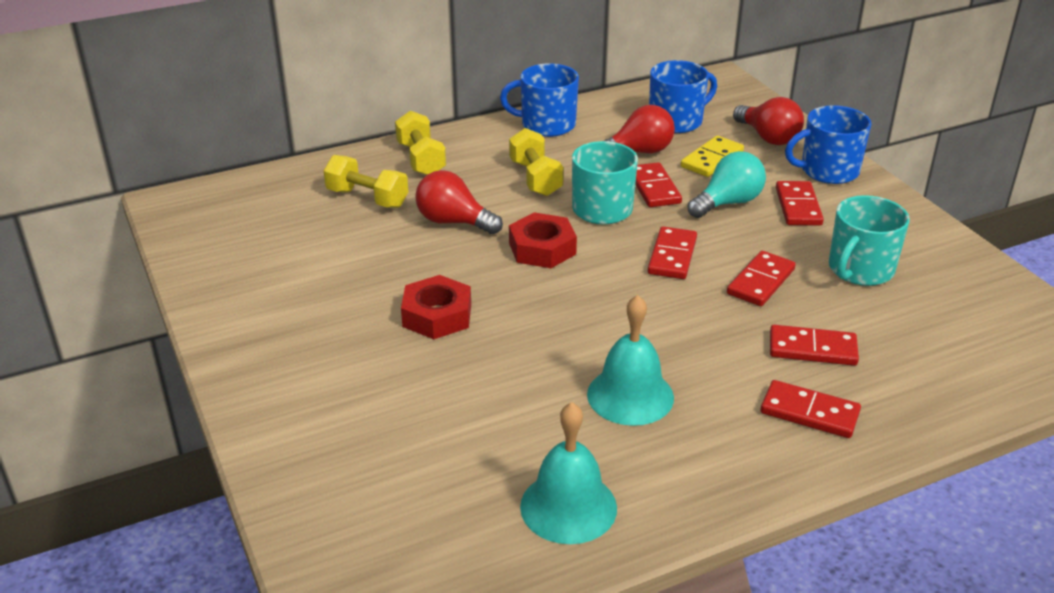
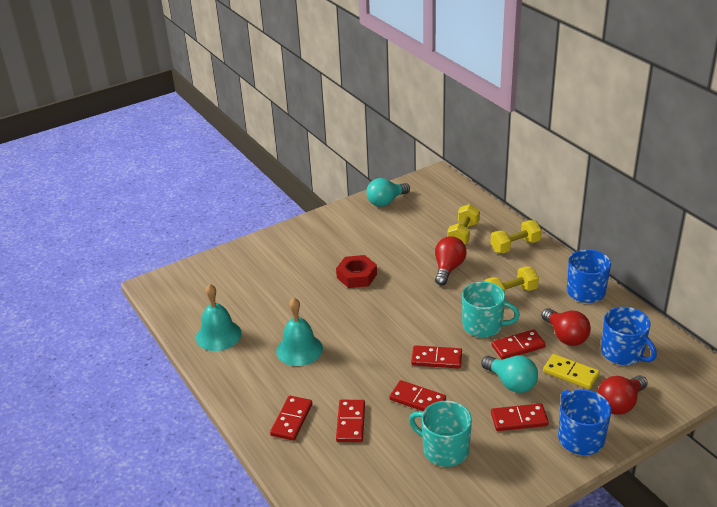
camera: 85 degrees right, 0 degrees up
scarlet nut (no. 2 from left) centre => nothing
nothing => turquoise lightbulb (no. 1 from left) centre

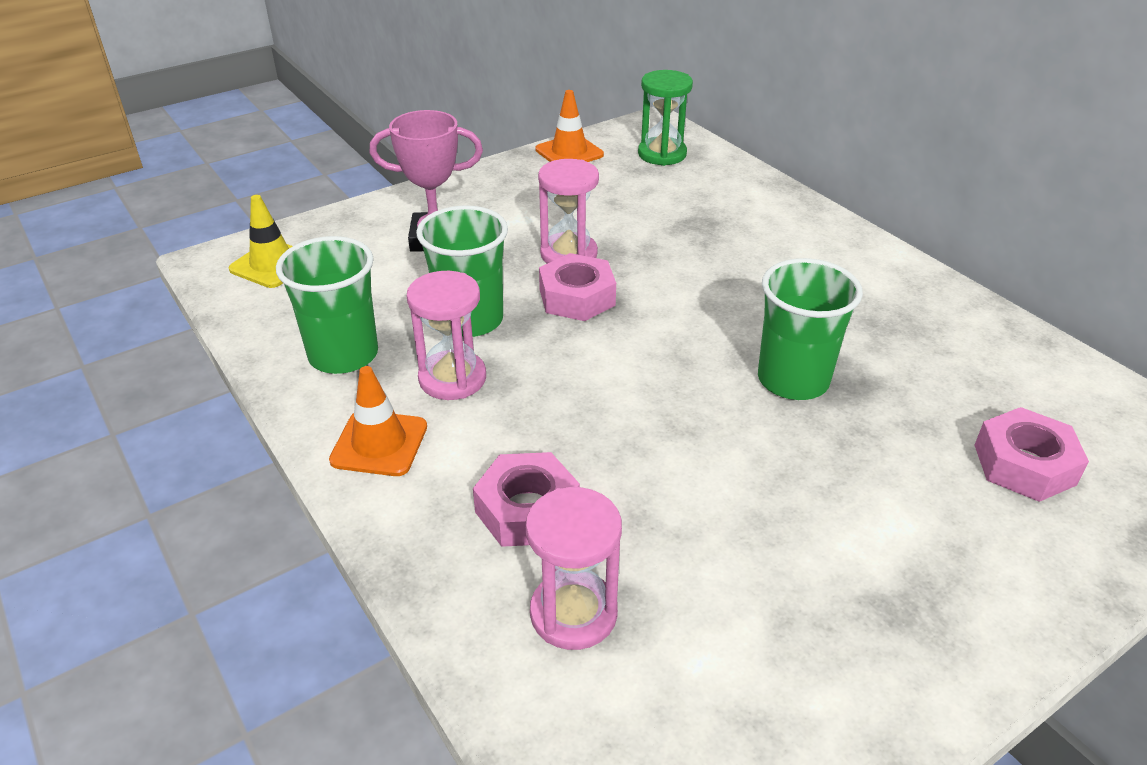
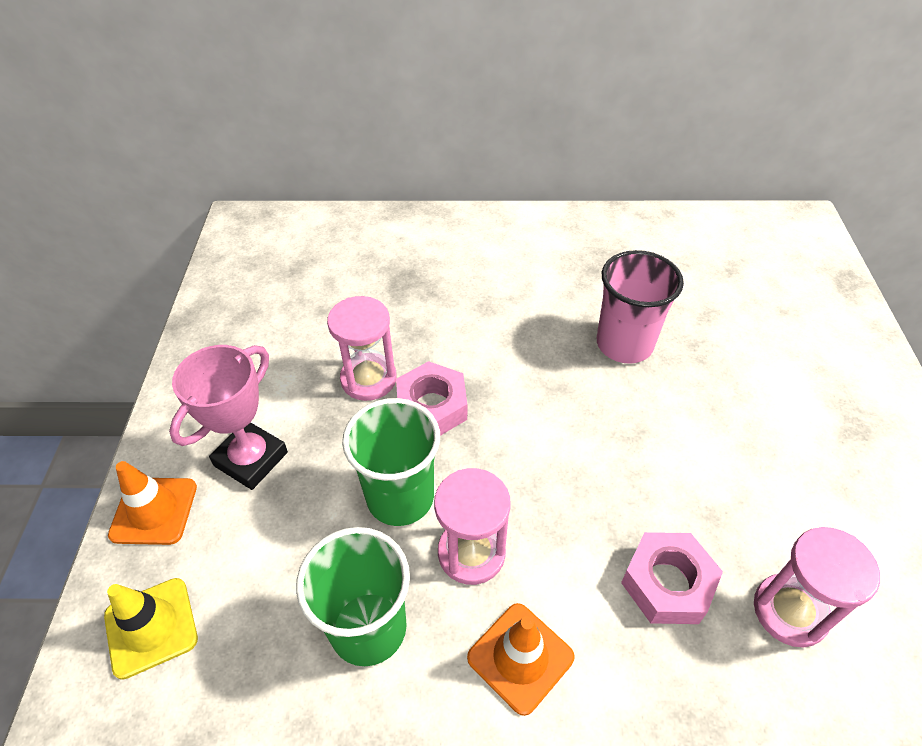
camera: 55 degrees left, 10 degrees up
orange traffic cone (no. 2 from left in the first image) top centre => orange traffic cone (no. 1 from left) bottom left, shifted
emerald hourglass top centre => nothing
emerald cup (no. 3 from left) middle right => rose-pink cup middle right
rose-pink nut (no. 3 from left) middle right => nothing

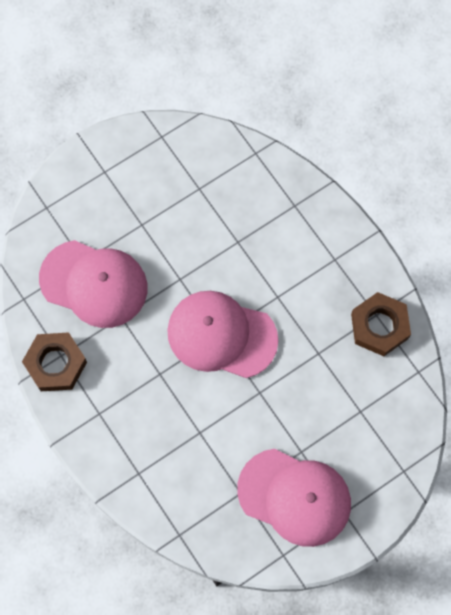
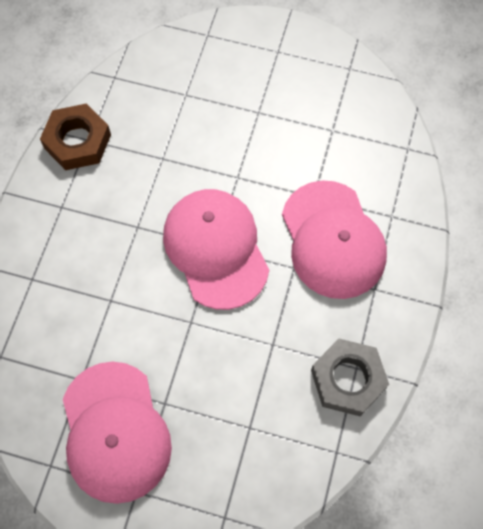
camera: 50 degrees right, 5 degrees down
rose-pink baseball cap (no. 1 from left in the first image) middle left => rose-pink baseball cap (no. 3 from left) middle right, shifted
dark brown nut (no. 2 from left) middle right => gray nut bottom right

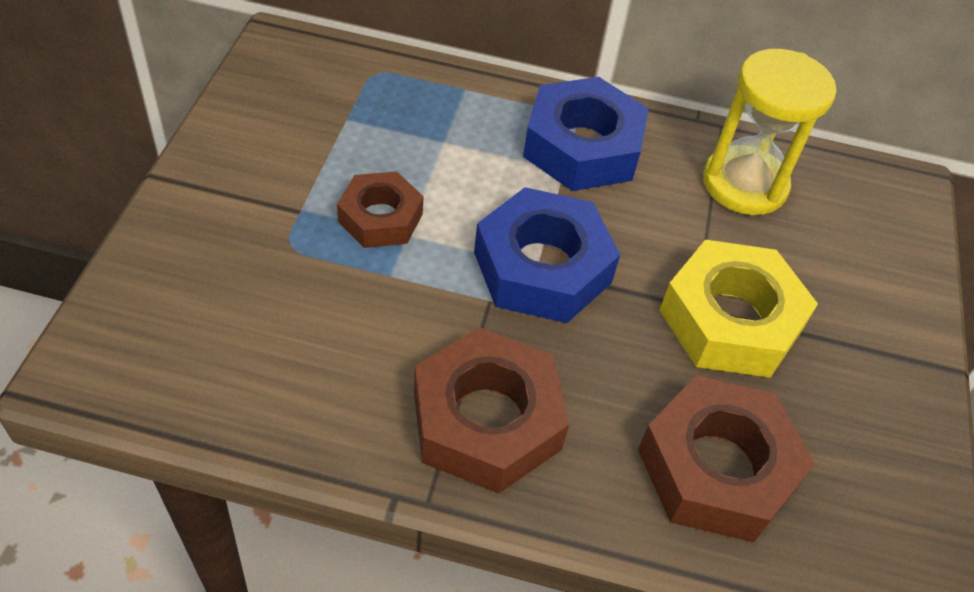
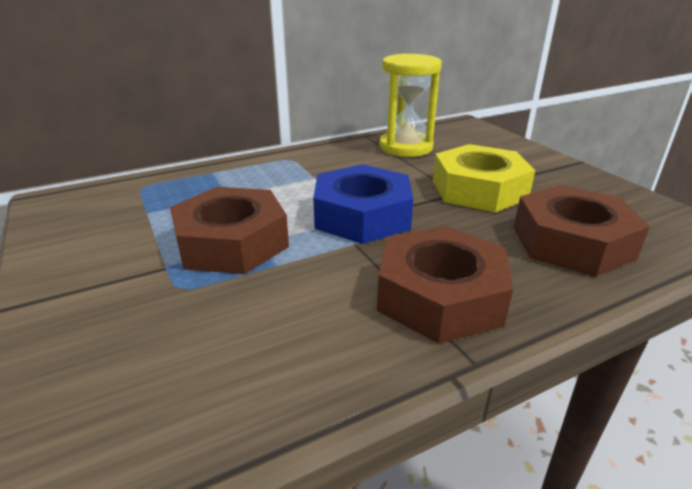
camera: 35 degrees left, 20 degrees down
dark brown nut (no. 1 from left) centre => dark brown nut (no. 1 from left) middle left, x1.62
royal blue nut (no. 2 from left) top centre => nothing

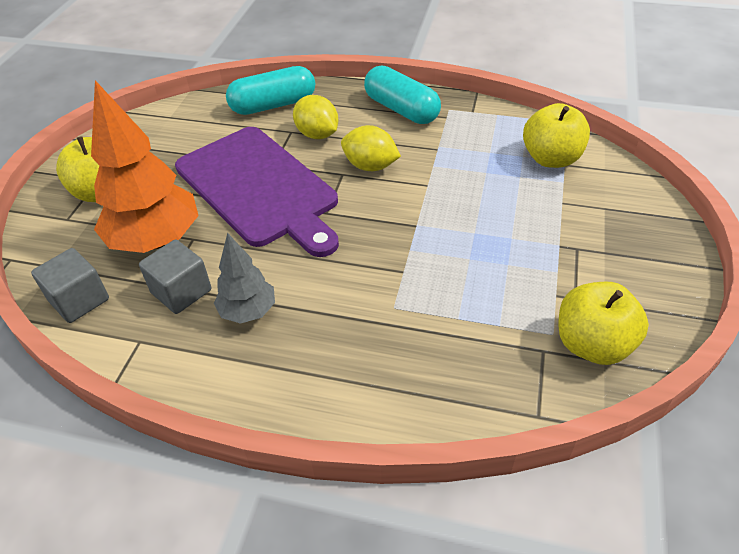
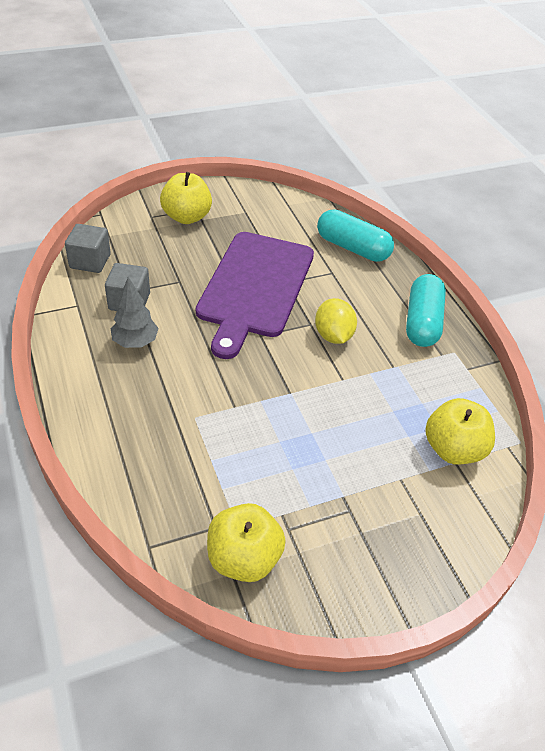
camera: 50 degrees right, 0 degrees up
orange fir tree top left => nothing
golden lemon (no. 1 from left) top centre => nothing

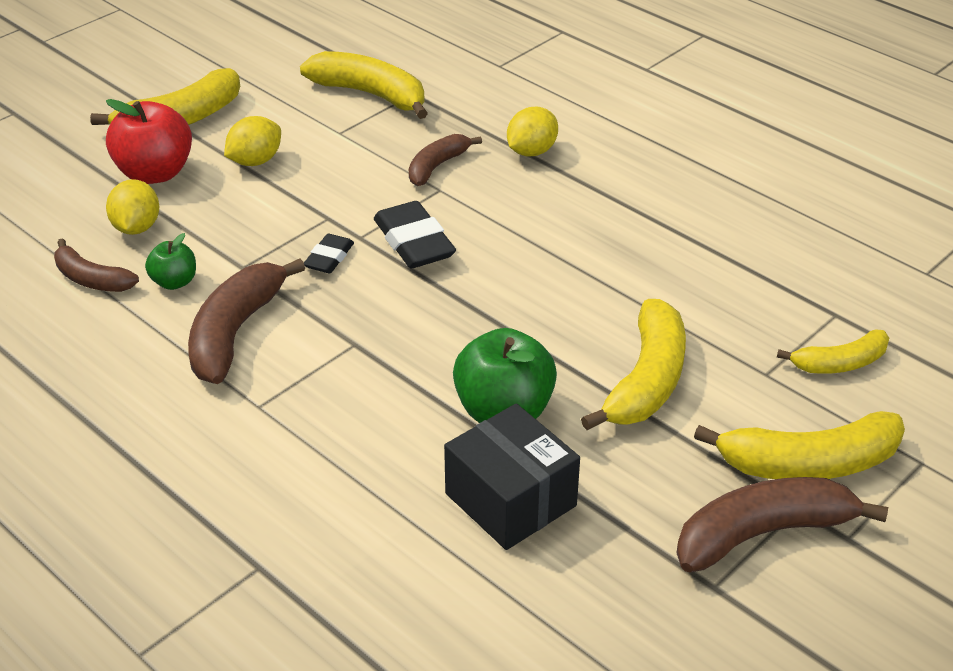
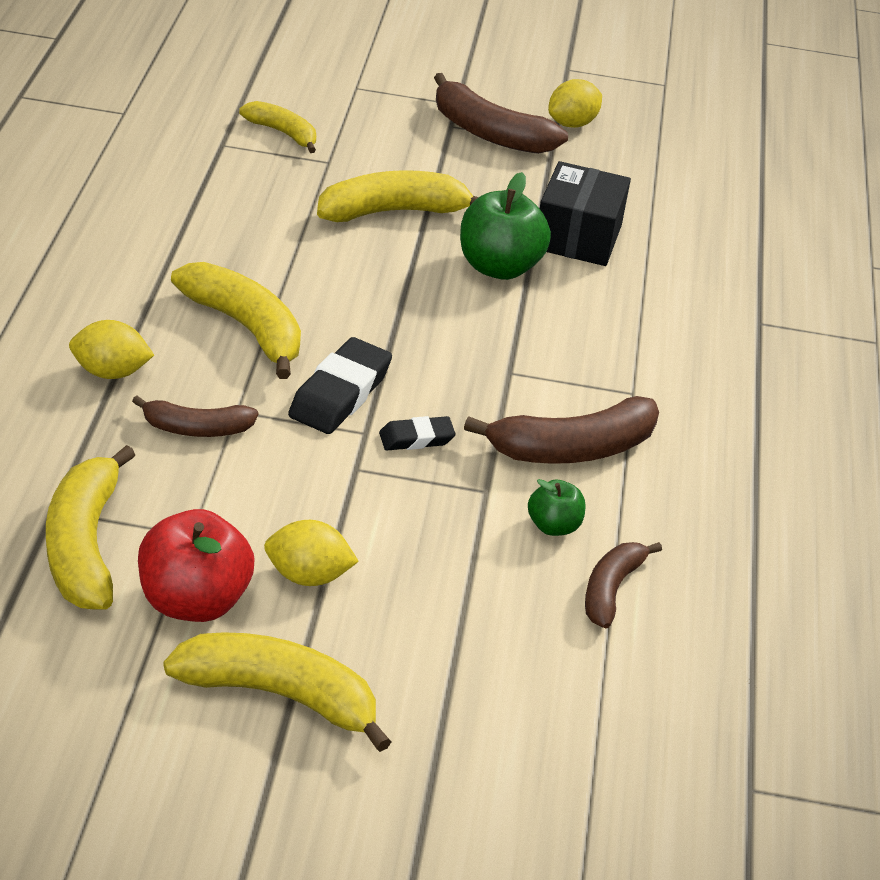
camera: 130 degrees left, 0 degrees up
dark brown banana (no. 1 from left in the first image) middle left => dark brown banana (no. 4 from left) middle right, 150 degrees counterclockwise
scarlet apple fruit top left => scarlet apple fruit middle left, shifted
golden lemon (no. 1 from left in the first image) top left => golden lemon (no. 3 from left) top centre, shifted
golden banana (no. 4 from left in the first image) middle right => golden banana (no. 2 from left) middle left, shifted

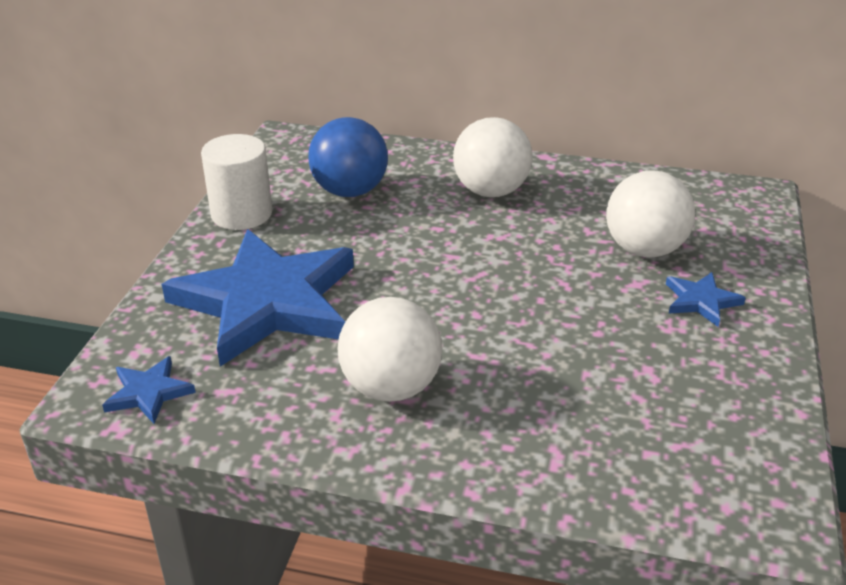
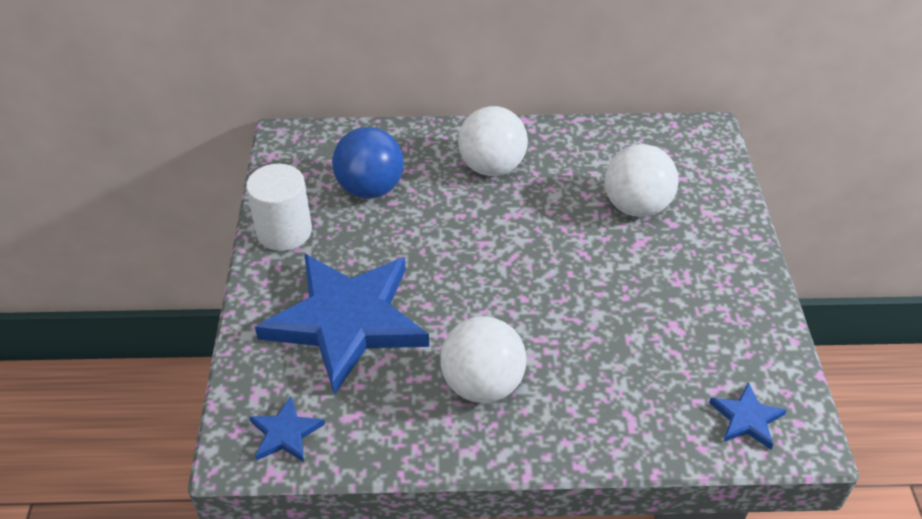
camera: 15 degrees left, 10 degrees up
royal blue star shape (no. 3 from left) middle right => royal blue star shape (no. 3 from left) bottom right, shifted

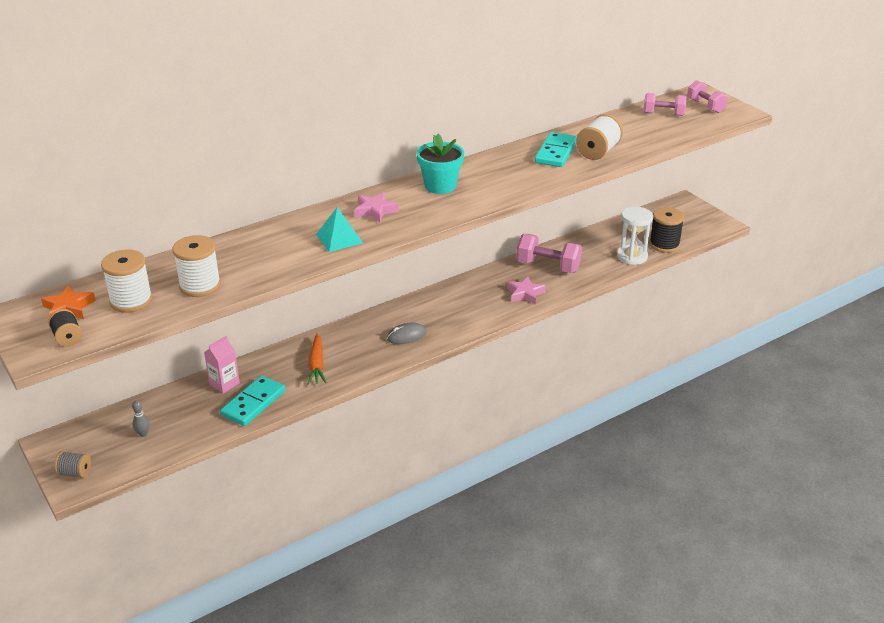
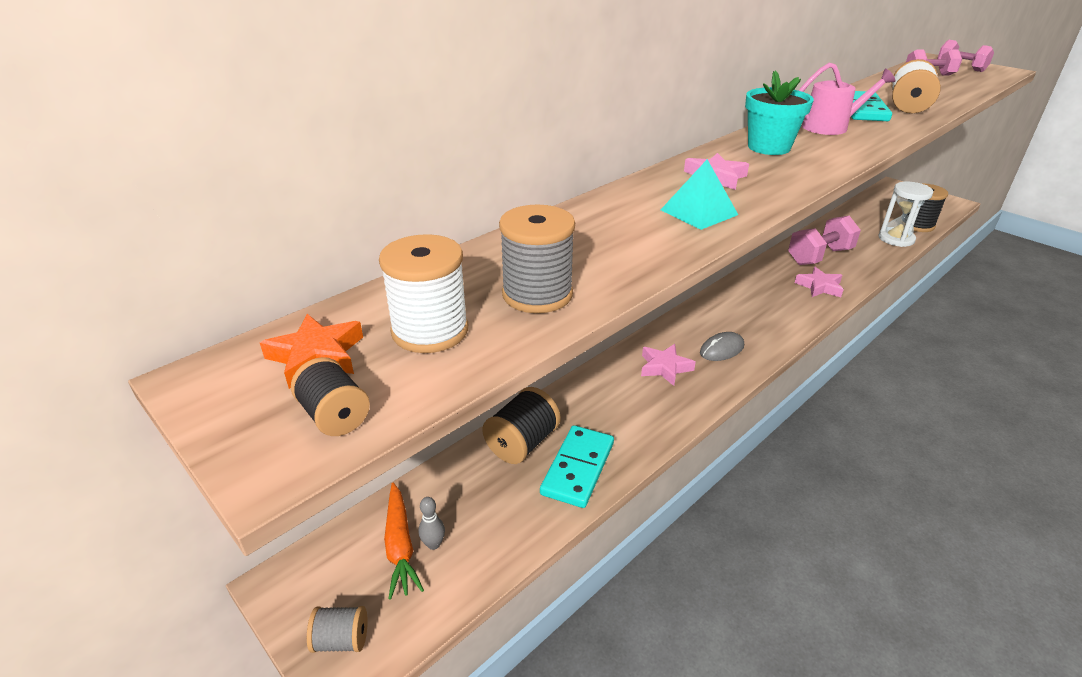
camera: 10 degrees left, 0 degrees up
pure white bobbin (no. 2 from left) middle left => gray bobbin (no. 2 from left) centre
rose-pink milk carton middle left => black bobbin (no. 2 from left) centre
orange root vegetable centre => orange root vegetable bottom centre, shifted
rose-pink hand weight (no. 1 from left) centre => rose-pink hand weight (no. 1 from left) middle right, 45 degrees counterclockwise
nothing => rose-pink star shape (no. 1 from left) centre
nothing => rose-pink sprinkling can top right

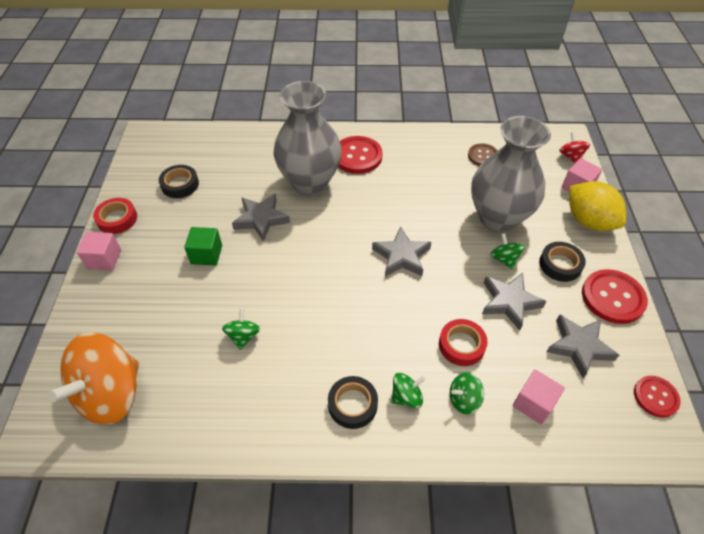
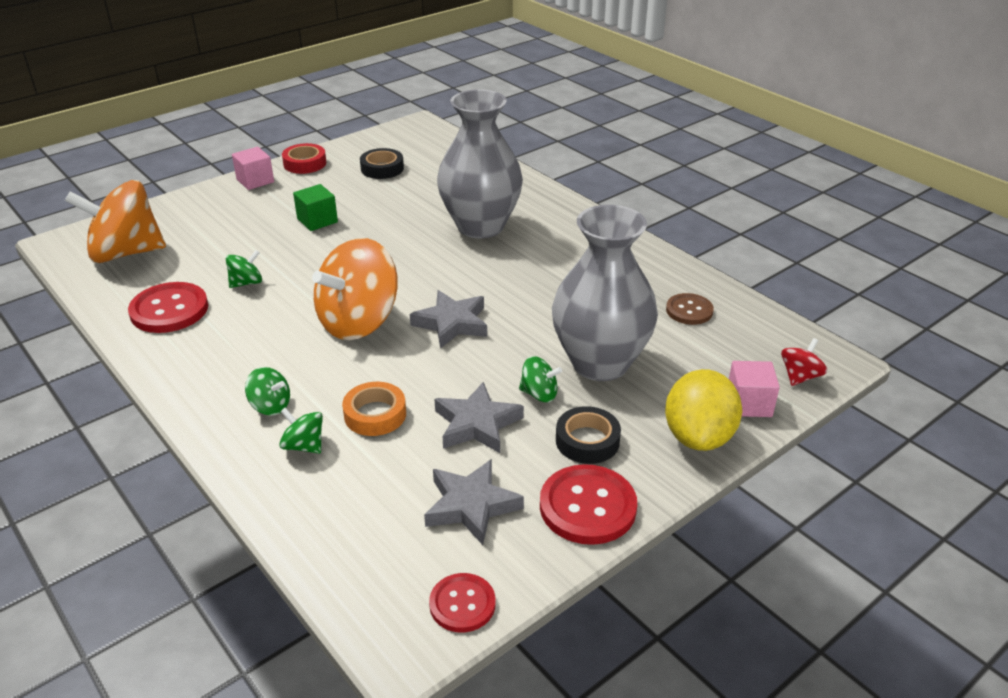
camera: 50 degrees right, 15 degrees down
gray star shape (no. 1 from left) centre => nothing
black tape (no. 2 from left) bottom centre => nothing
scarlet sewing button (no. 1 from left) top centre => scarlet sewing button (no. 1 from left) middle left, shifted
scarlet tape (no. 2 from left) centre => orange tape centre
emerald toy top (no. 4 from left) middle right => emerald toy top (no. 4 from left) centre, 75 degrees clockwise
rose-pink block (no. 2 from left) bottom right => nothing
nothing => orange toy top (no. 2 from left) centre

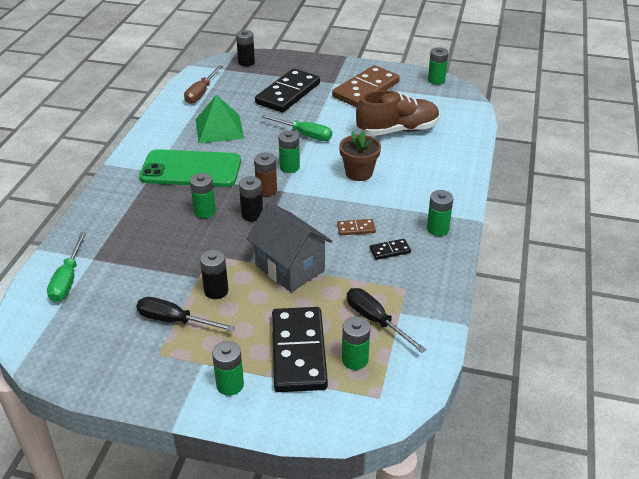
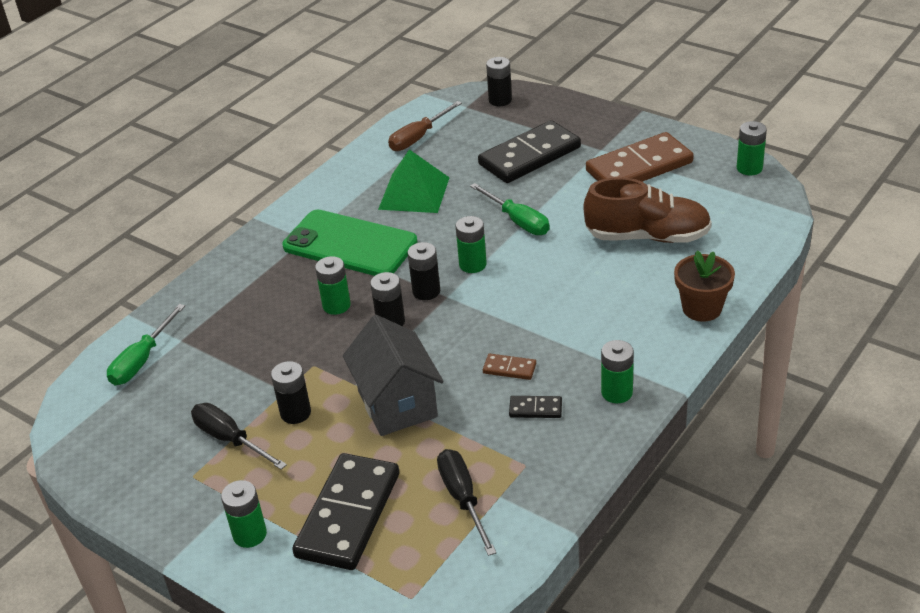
camera: 25 degrees right, 0 degrees up
dark brown AA battery centre => black AA battery (no. 3 from left) centre
dark brown flower pot top centre => dark brown flower pot middle right, shifted
emerald AA battery (no. 4 from left) bottom centre => nothing

